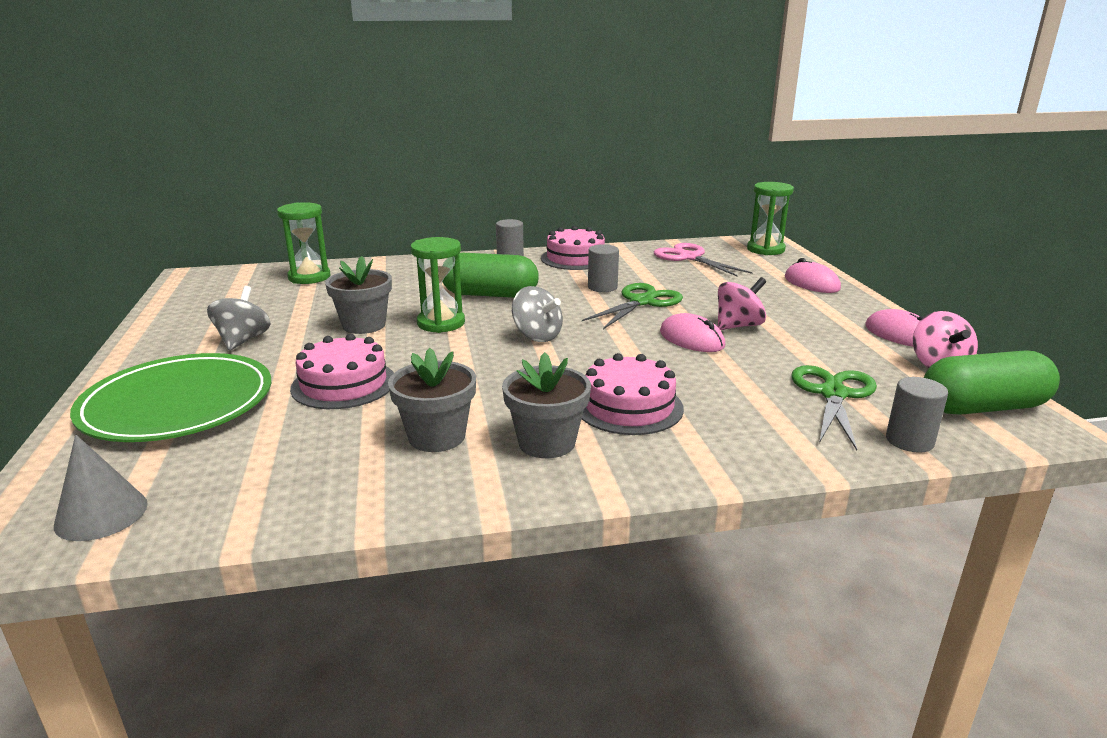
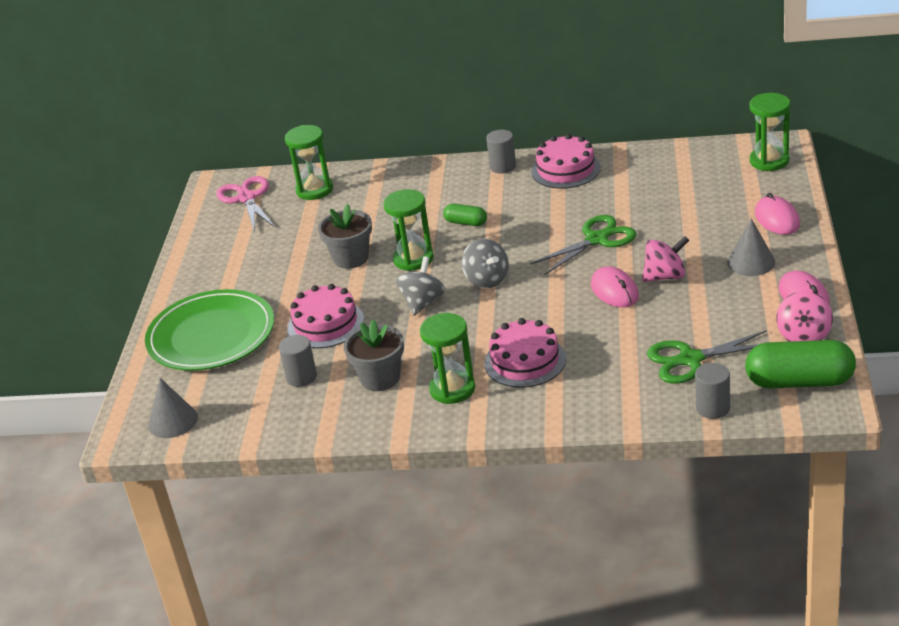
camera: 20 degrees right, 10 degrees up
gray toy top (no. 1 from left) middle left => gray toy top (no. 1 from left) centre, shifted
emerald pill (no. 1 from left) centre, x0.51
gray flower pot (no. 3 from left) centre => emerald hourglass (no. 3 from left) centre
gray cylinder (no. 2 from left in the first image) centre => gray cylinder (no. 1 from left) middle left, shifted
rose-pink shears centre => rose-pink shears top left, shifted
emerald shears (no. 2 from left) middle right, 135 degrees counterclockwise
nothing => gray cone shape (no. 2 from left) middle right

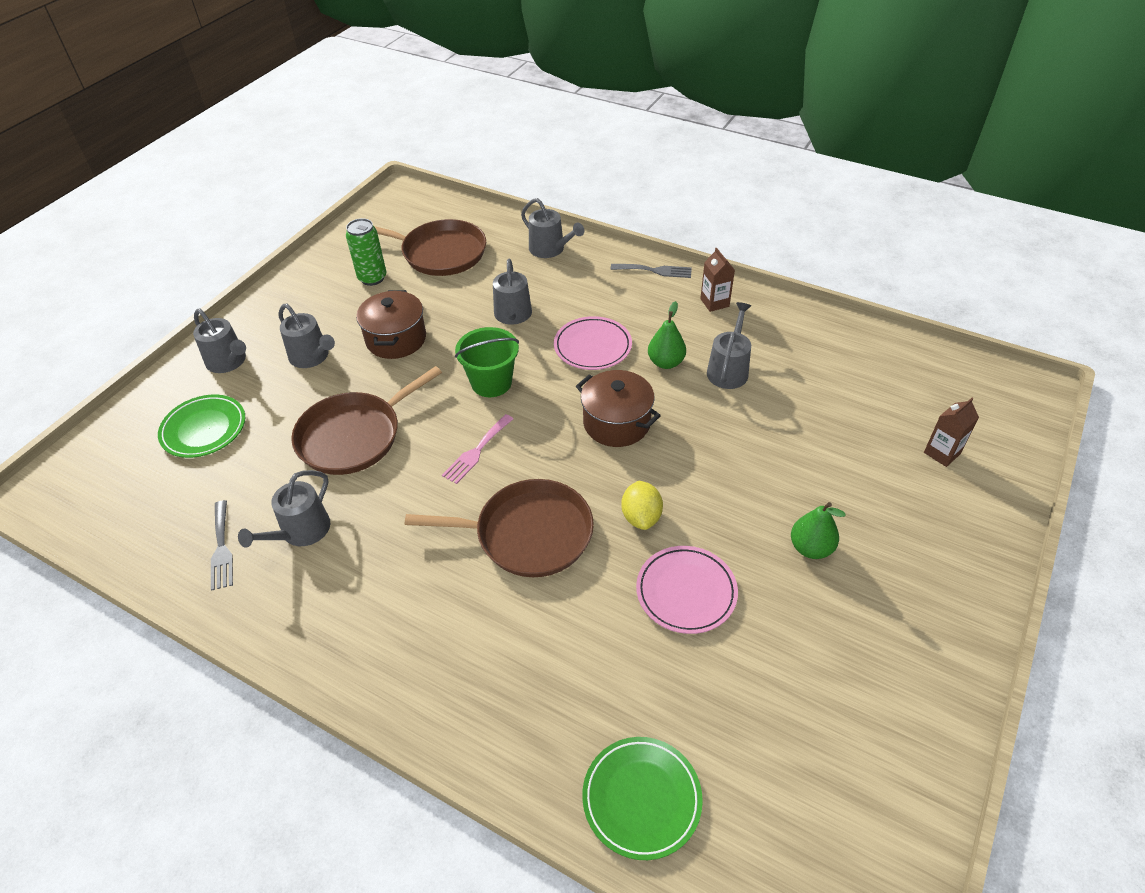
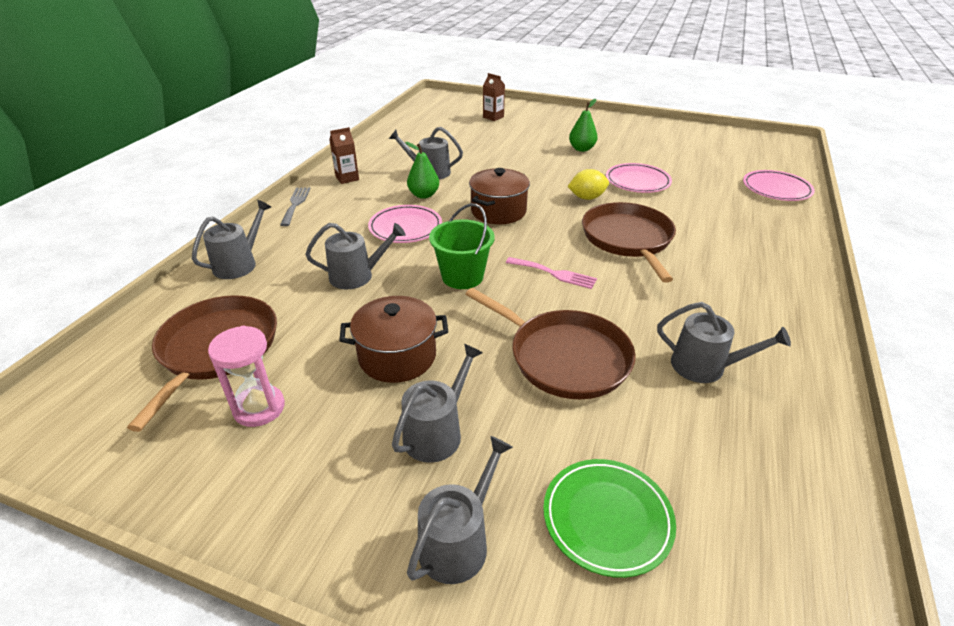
camera: 100 degrees left, 10 degrees down
gray table fork (no. 1 from left) middle left => nothing
emerald can top left => rose-pink hourglass middle left
emerald flat dish (no. 2 from left) bottom centre => rose-pink flat dish (no. 3 from left) top right

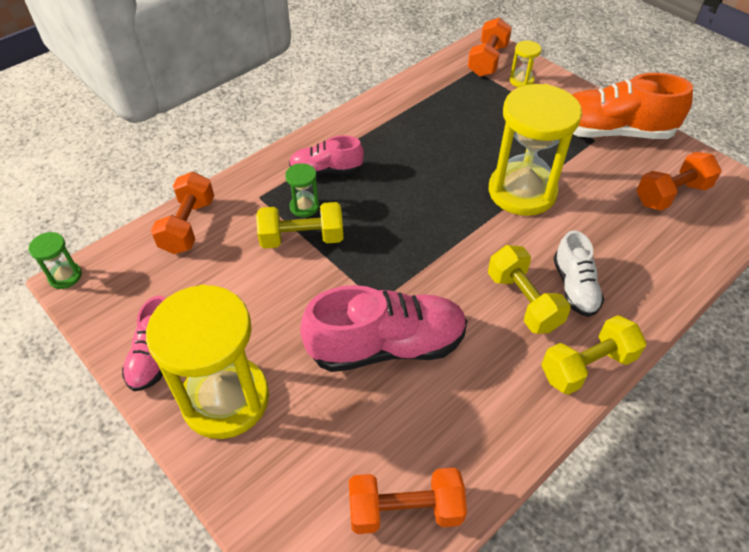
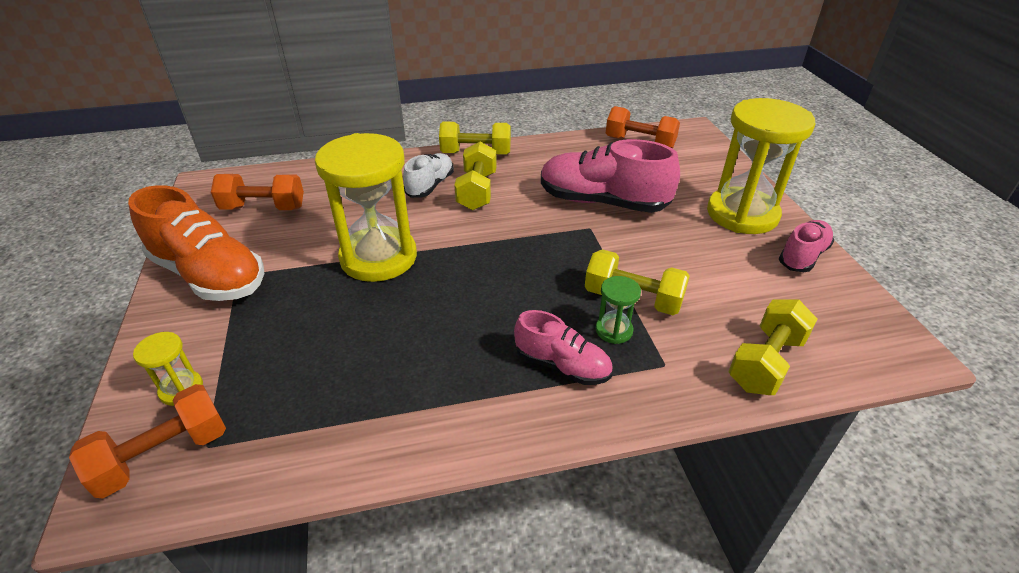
camera: 150 degrees left, 10 degrees down
emerald hourglass (no. 1 from left) middle left => nothing
orange hand weight (no. 1 from left) middle left => golden hand weight (no. 4 from left) middle right

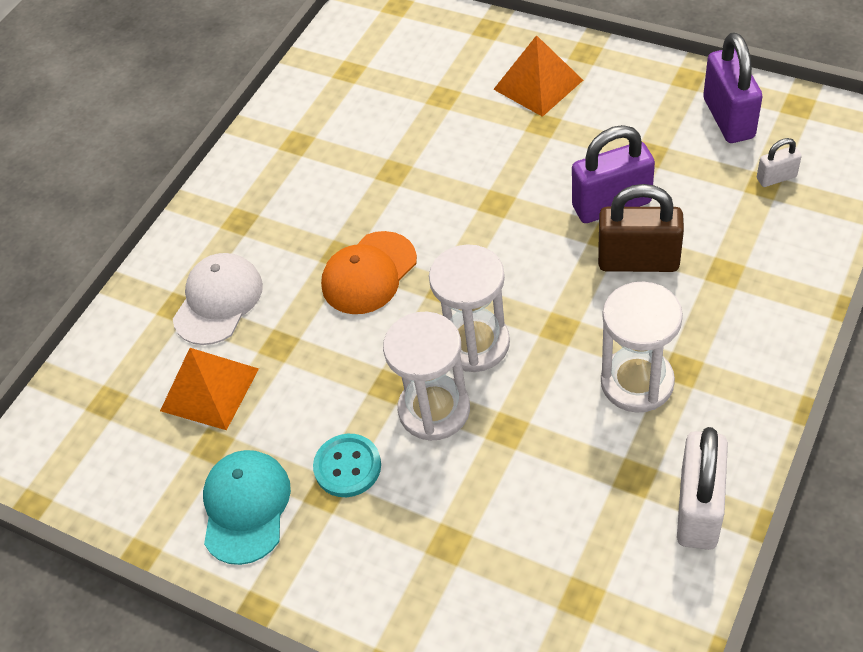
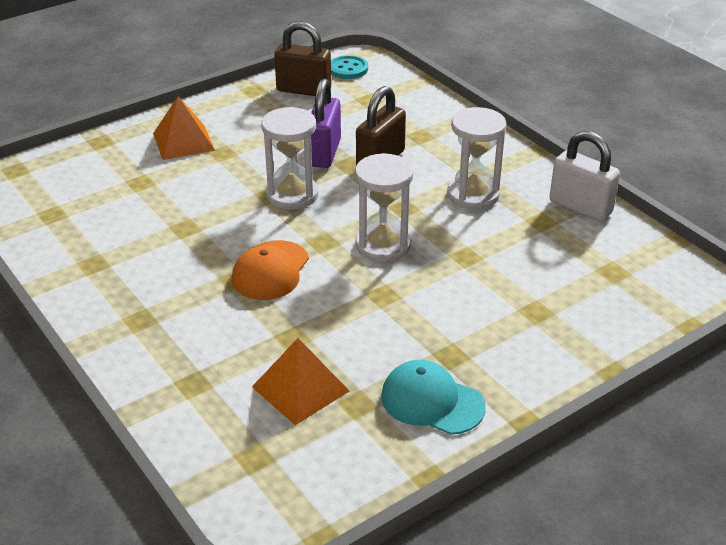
camera: 70 degrees left, 15 degrees down
pure white baseball cap middle left => nothing
turquoise sewing button bottom centre => turquoise sewing button top centre, shifted
orange baseball cap centre, 45 degrees clockwise
pure white hourglass (no. 1 from left) centre => pure white hourglass (no. 1 from left) top centre, shifted
royal purple padlock (no. 2 from left) top right => dark brown padlock (no. 1 from left) top centre
pure white padlock (no. 2 from left) top right => nothing

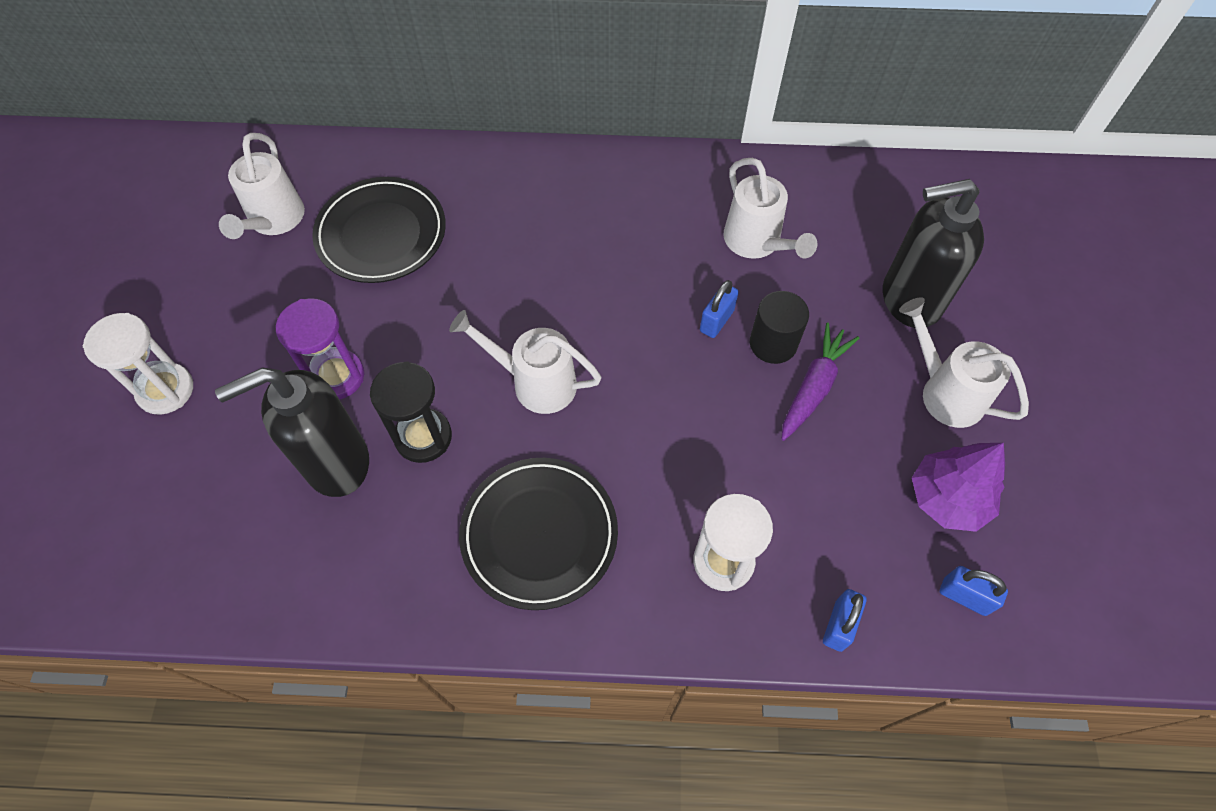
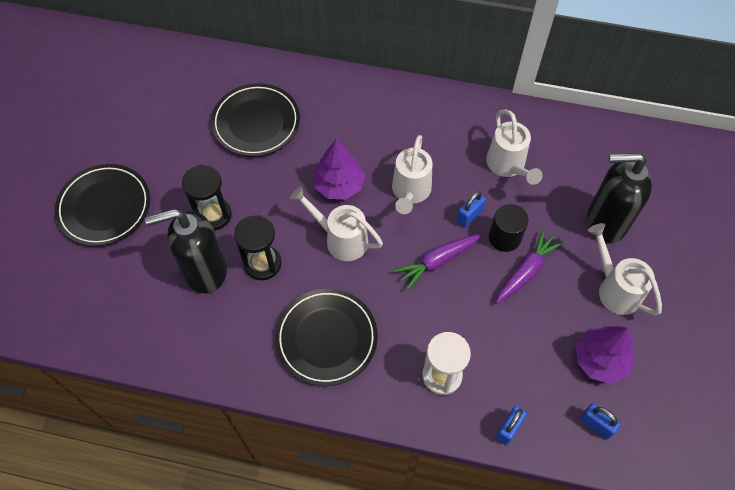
camera: 10 degrees right, 0 degrees up
pure white hourglass (no. 1 from left) middle left => black flat dish (no. 1 from left) middle left
pure white sprinkling can (no. 1 from left in the first image) top left => pure white sprinkling can (no. 2 from left) centre, shifted
royal purple hourglass middle left => black hourglass (no. 1 from left) middle left
nothing => royal purple fir tree (no. 1 from left) centre
nothing => royal purple root vegetable (no. 1 from left) centre

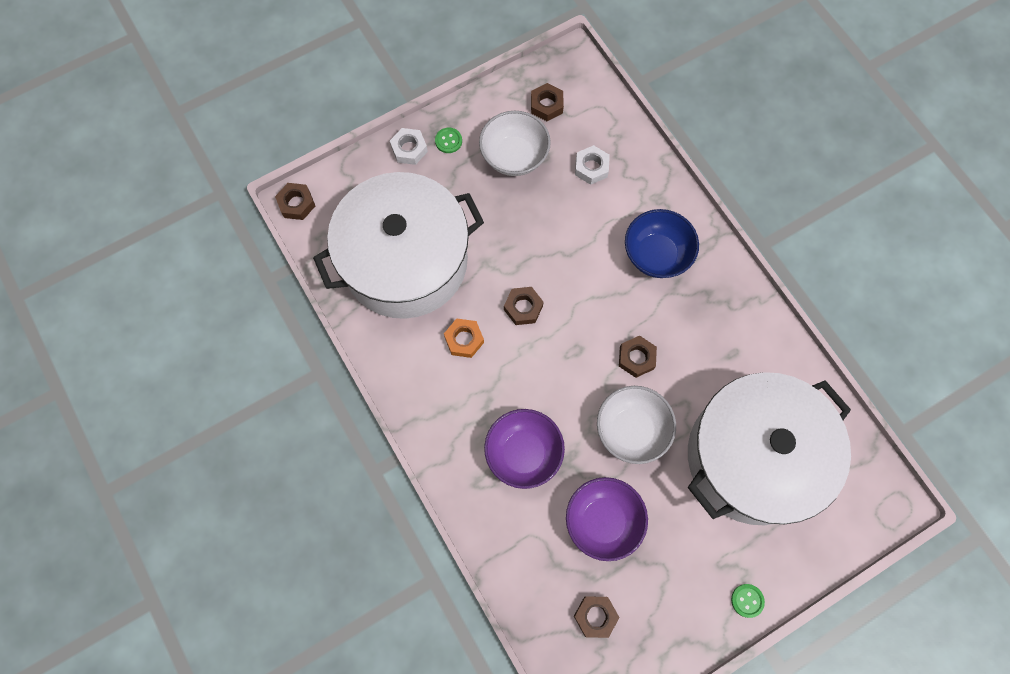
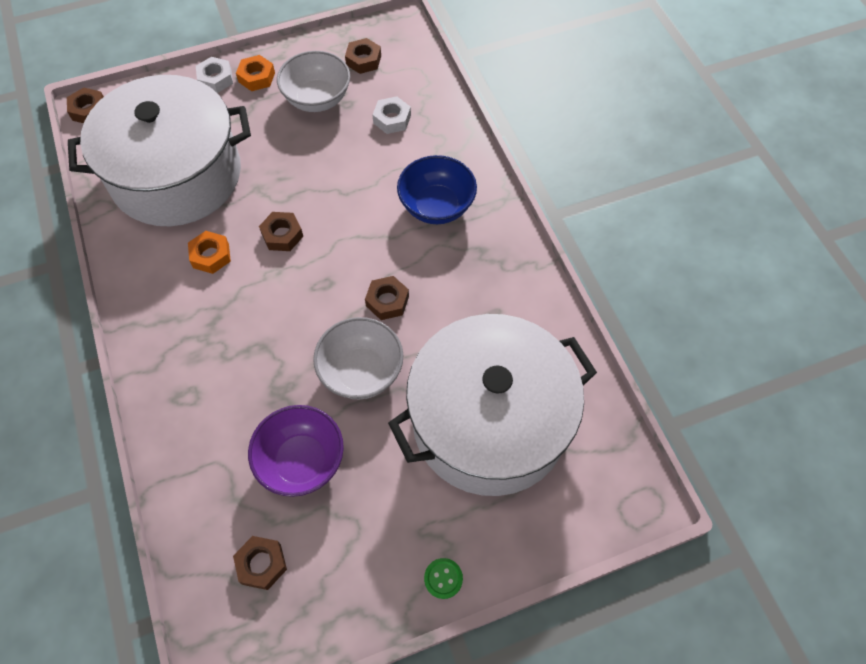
camera: 10 degrees right, 10 degrees down
emerald sewing button (no. 1 from left) top centre => orange nut (no. 2 from left) top left
royal purple deep dish (no. 1 from left) centre => nothing

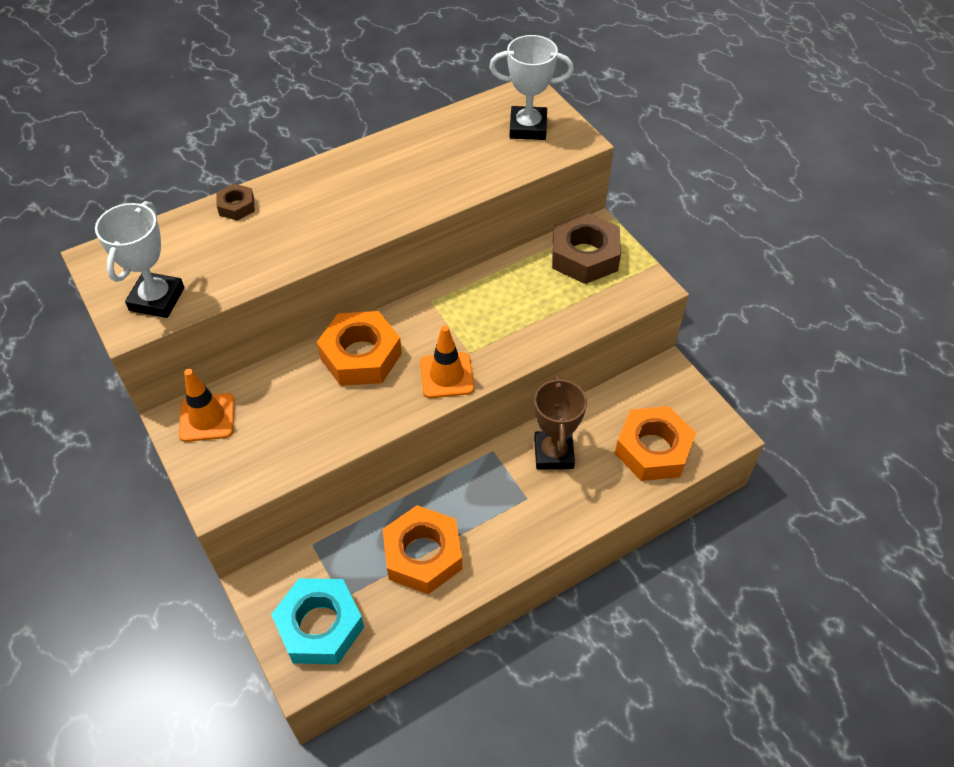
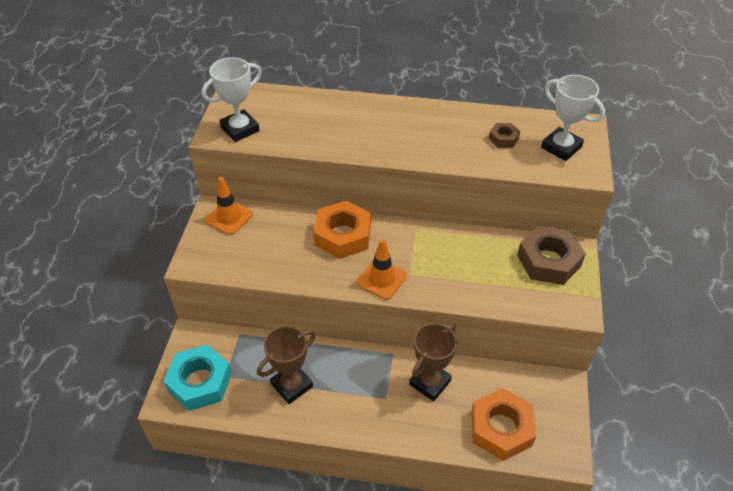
camera: 40 degrees right, 5 degrees down
dark brown nut (no. 1 from left) top left => dark brown nut (no. 1 from left) top right, shifted
orange nut (no. 2 from left) bottom centre => dark brown prize cup (no. 1 from left) bottom centre

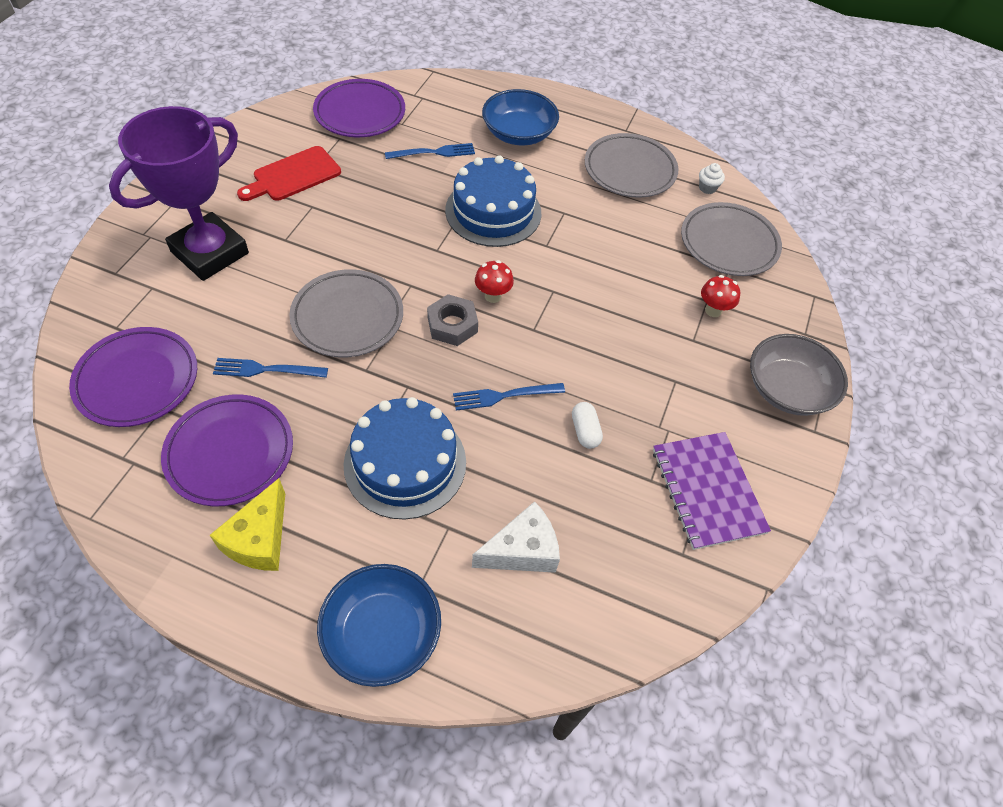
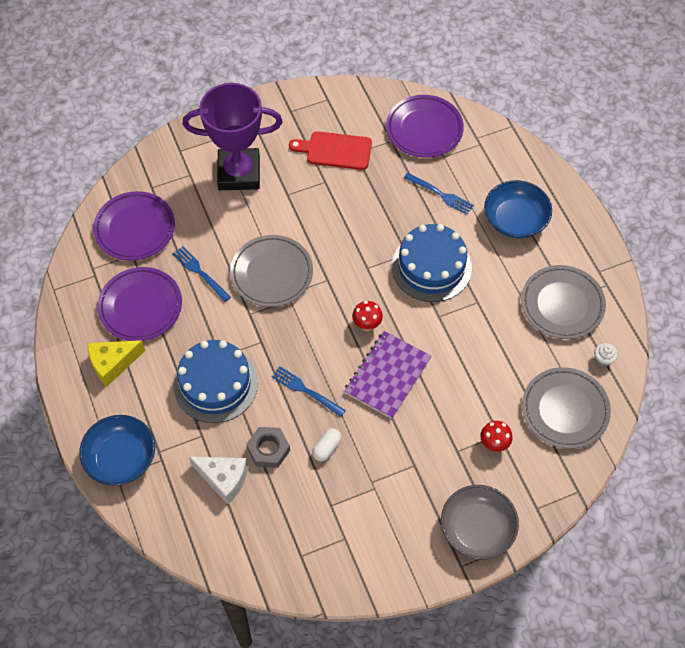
camera: 50 degrees right, 5 degrees up
gray nut centre => gray nut bottom centre, shifted
royal purple notebook middle right => royal purple notebook centre, shifted

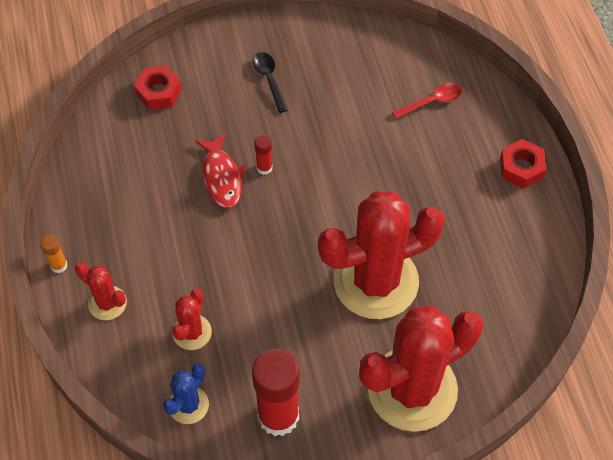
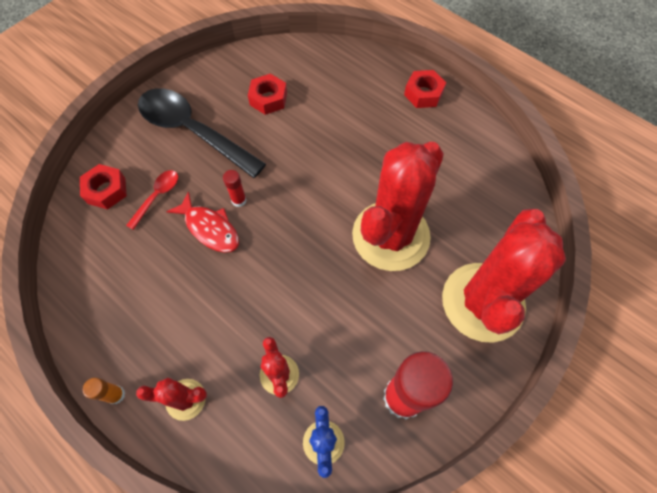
camera: 35 degrees left, 5 degrees up
black spoon top centre => black spoon top left, x2.22
scarlet spoon top right => scarlet spoon middle left, shifted
nothing => scarlet nut (no. 2 from left) top centre

